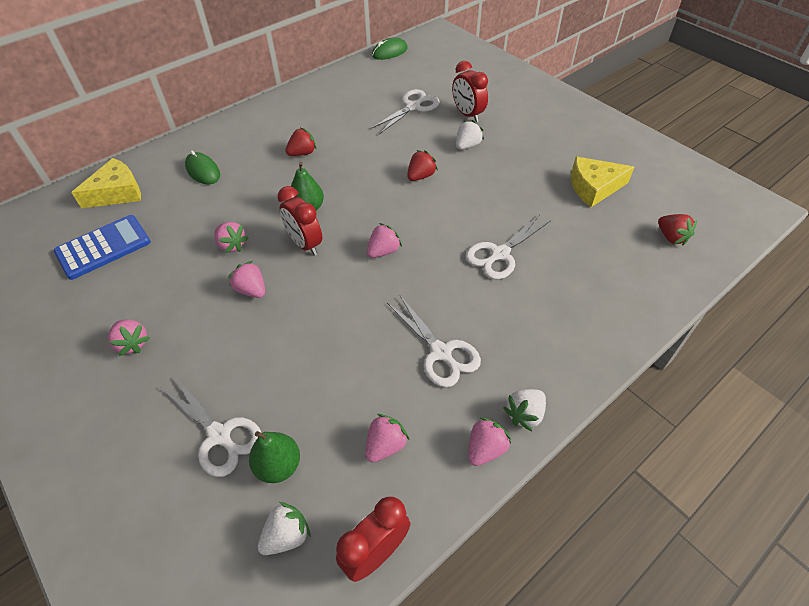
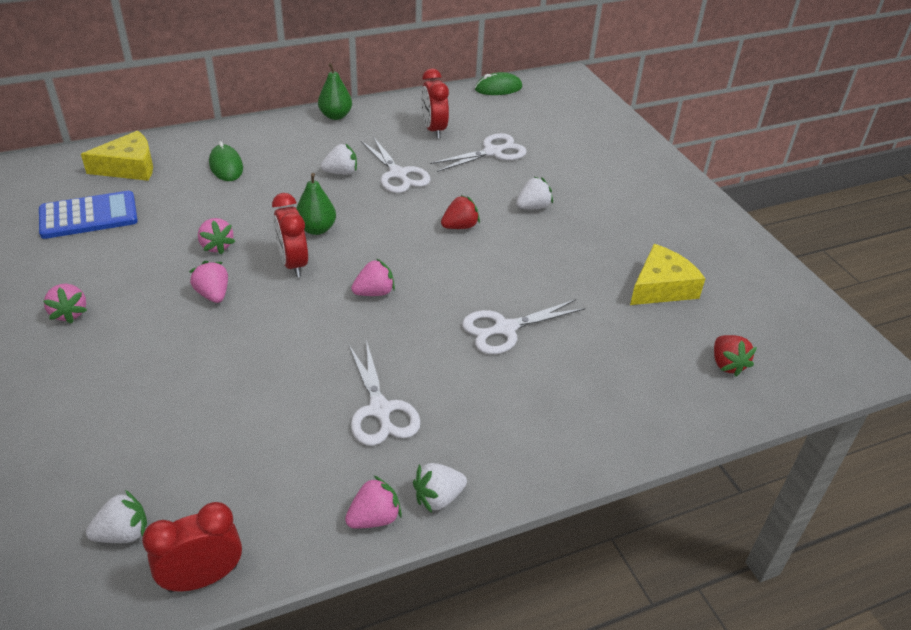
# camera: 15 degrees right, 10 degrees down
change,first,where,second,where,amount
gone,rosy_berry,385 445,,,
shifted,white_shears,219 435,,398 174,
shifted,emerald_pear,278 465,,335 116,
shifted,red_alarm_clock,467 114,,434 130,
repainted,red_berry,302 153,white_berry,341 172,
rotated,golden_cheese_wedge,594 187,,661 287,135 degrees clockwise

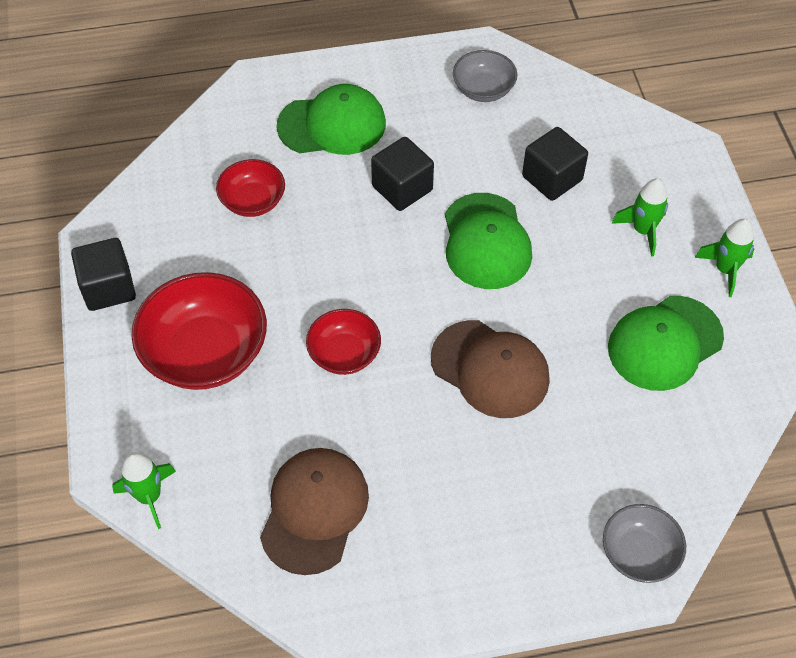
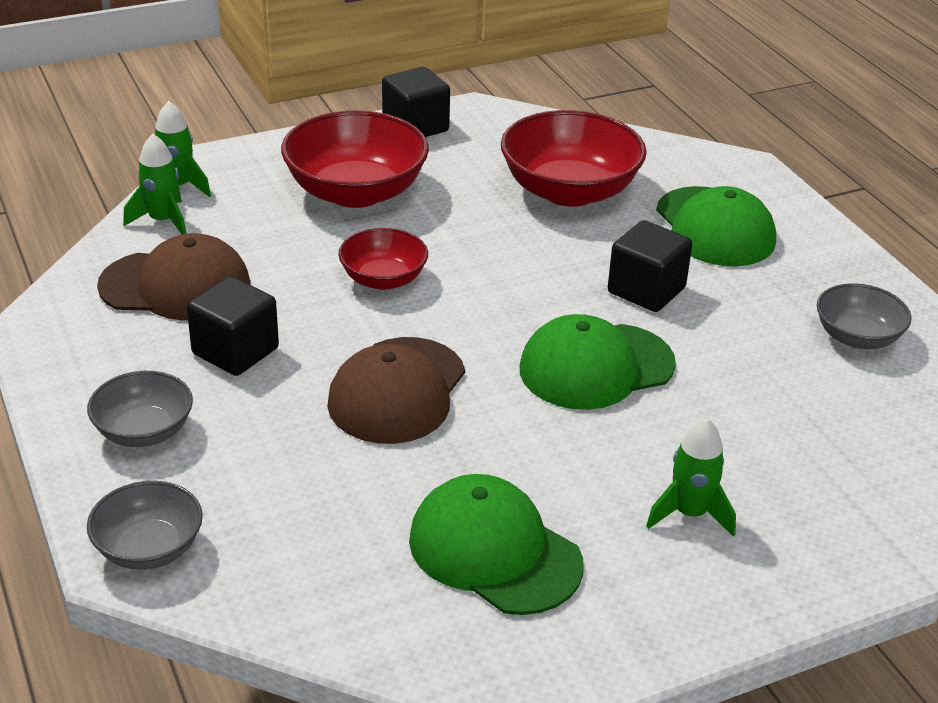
# camera: 75 degrees right, 20 degrees down
change,first,where,second,where,amount
new,,,ash-grey_deep_dish,144 431,
shifted,jet-black_cube,552 178,,235 351,
shifted,emerald_toy_rocket,725 270,,163 221,
scaled,red_deep_dish,253 201,,569 191,x1.77

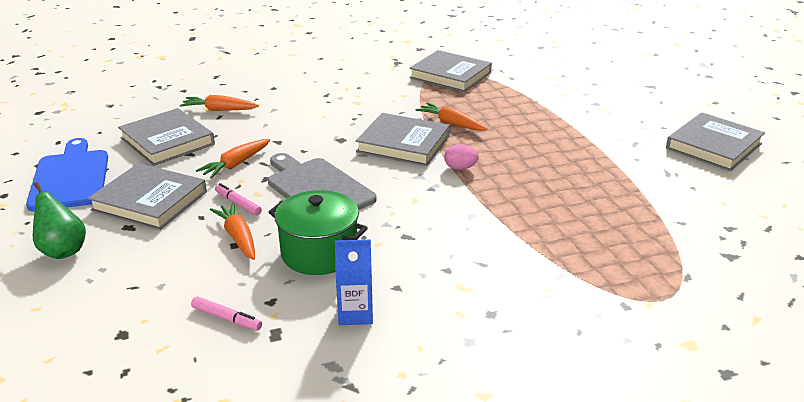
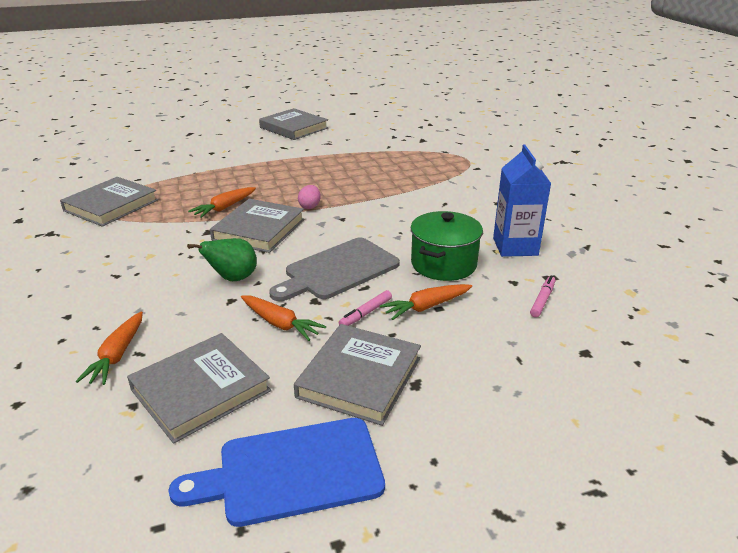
# camera: 90 degrees left, 0 degrees up
change,first,where,second,where,amount
shifted,emerald_pear,63 250,,233 278,
scaled,royal_blue_carton,355 313,,515 247,x1.52

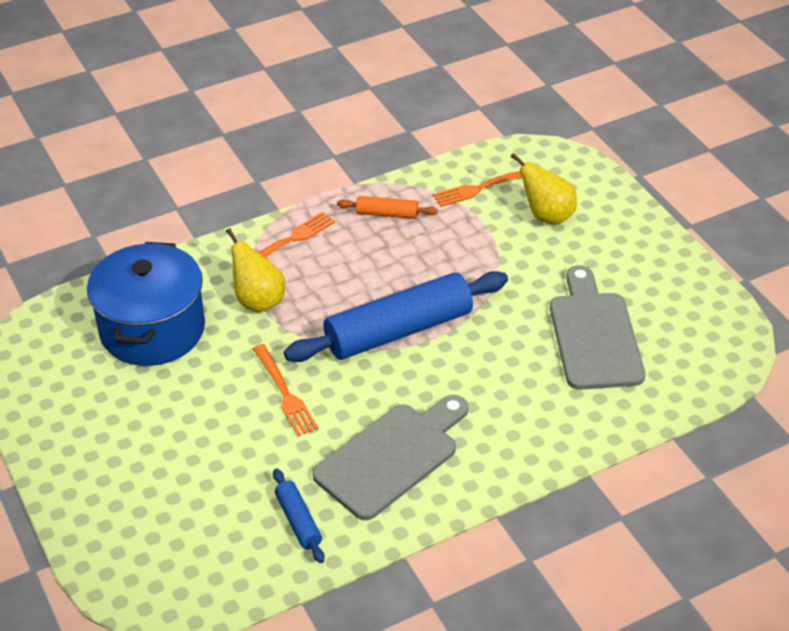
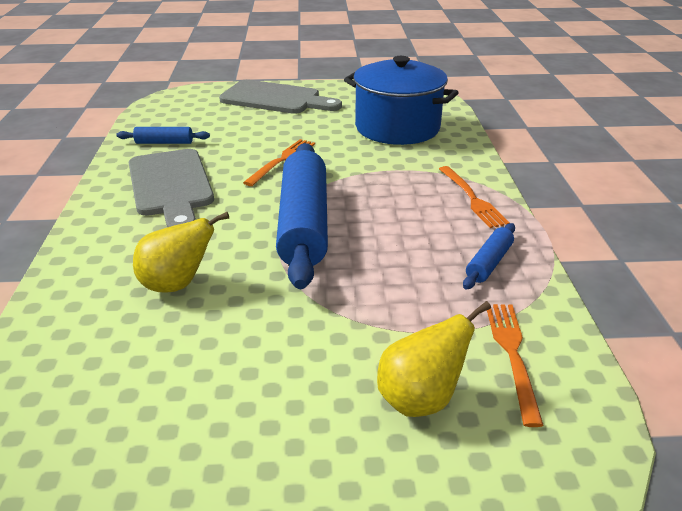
# camera: 115 degrees right, 10 degrees down
change,first,where,second,where,amount
shifted,golden_pear,258 300,,177 284,
shifted,ash-grey_chopping_board,594 335,,275 99,
repainted,orange-coloured_pastry_roller,387 214,royal_blue_pastry_roller,489 263,
rotated,orange-coloured_dinner_fork,285 394,,282 160,120 degrees clockwise

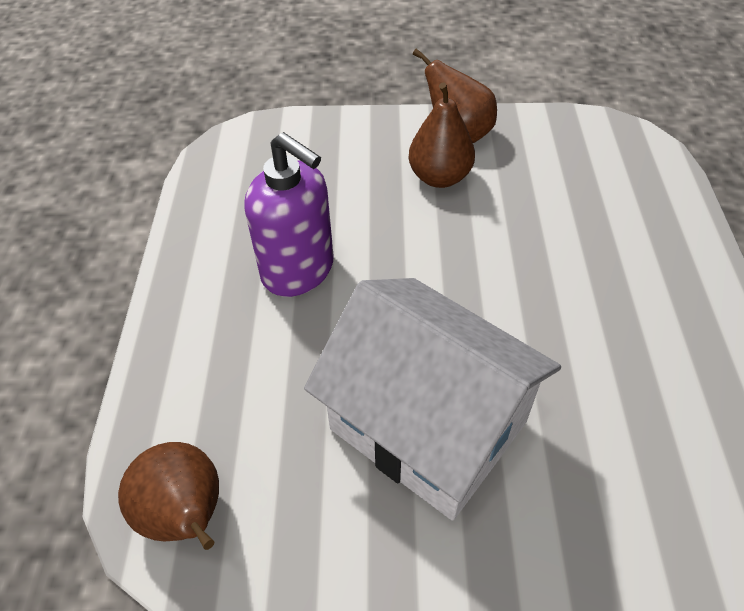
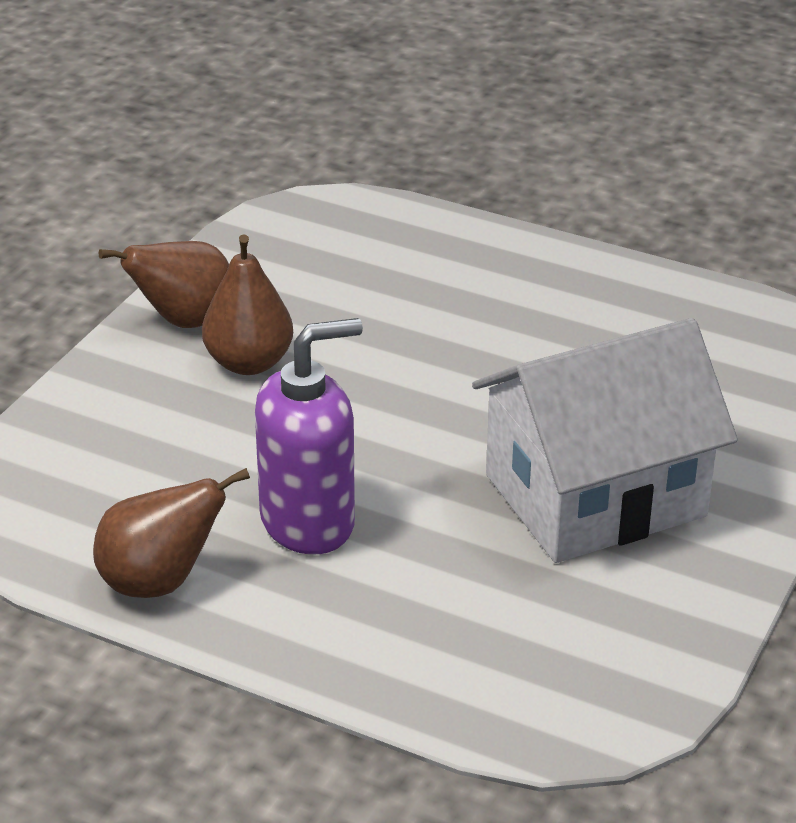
# camera: 65 degrees left, 15 degrees down
change,first,where,second,where,amount
shifted,brown_pear,186 515,,160 582,

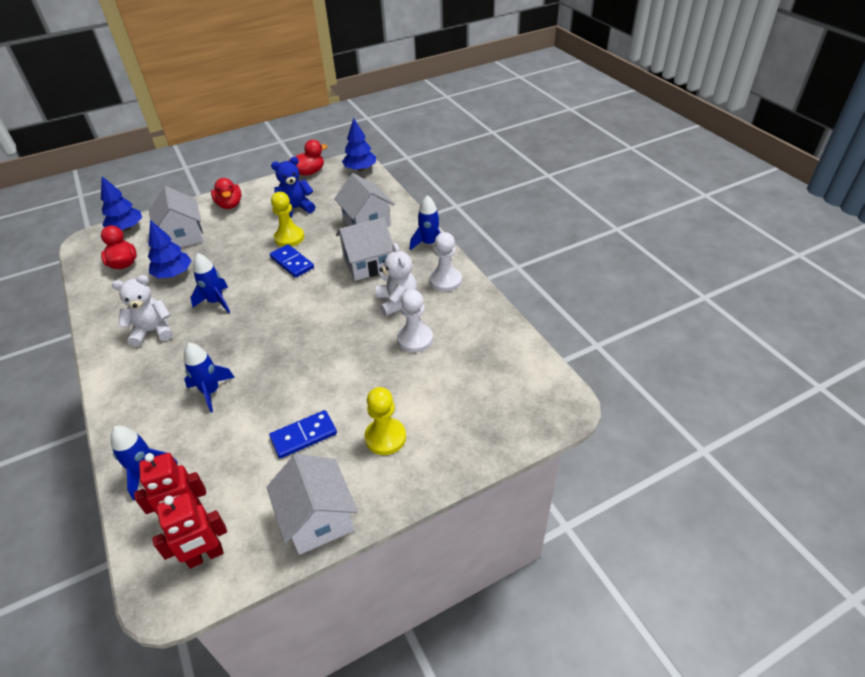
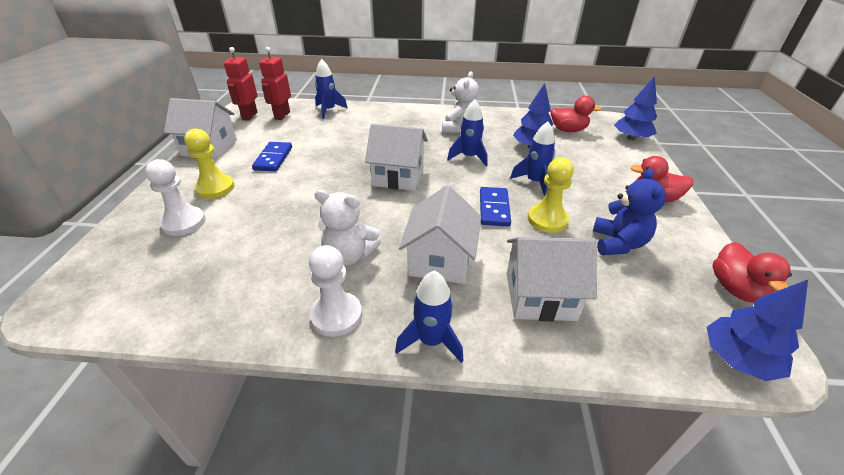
# camera: 120 degrees right, 5 degrees down
change,first,where,second,where,amount
shifted,white_toy_house,183 236,,398 177,
shifted,royal_blue_toy_rocket,211 391,,534 182,
shifted,white_pawn,415 339,,184 222,
rotated,royal_blue_domino_piece,292 263,,494 208,75 degrees counterclockwise

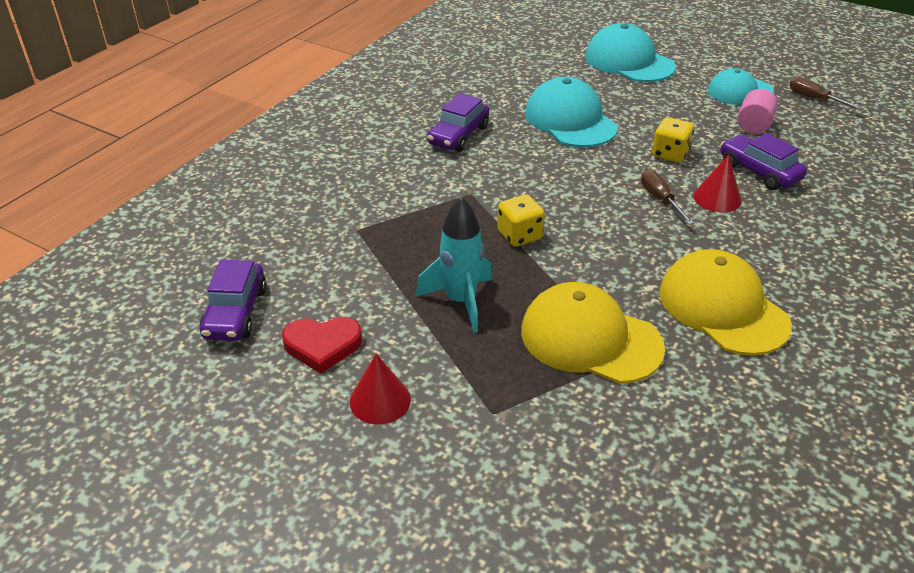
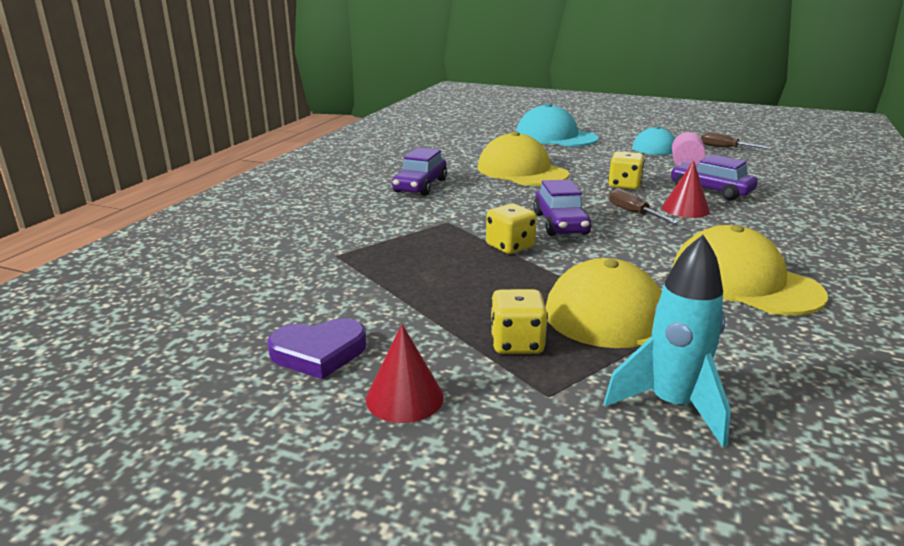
# camera: 10 degrees left, 15 degrees down
change,first,where,second,where,amount
new,,,golden_game_die,516 343,
shifted,royal_purple_toy_car,236 313,,560 224,
shifted,aqua_toy_rocket,460 301,,671 406,
repainted,red_heart,322 345,royal_purple_heart,319 353,
repainted,aqua_cap,570 120,golden_cap,522 171,

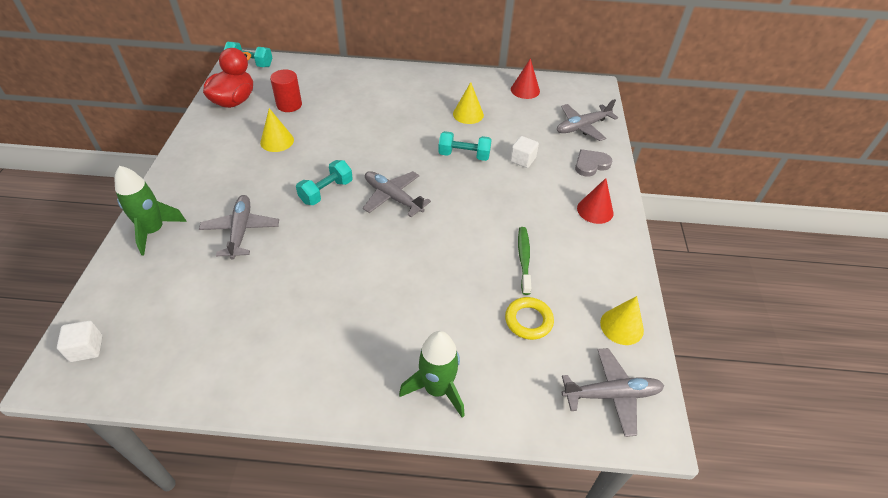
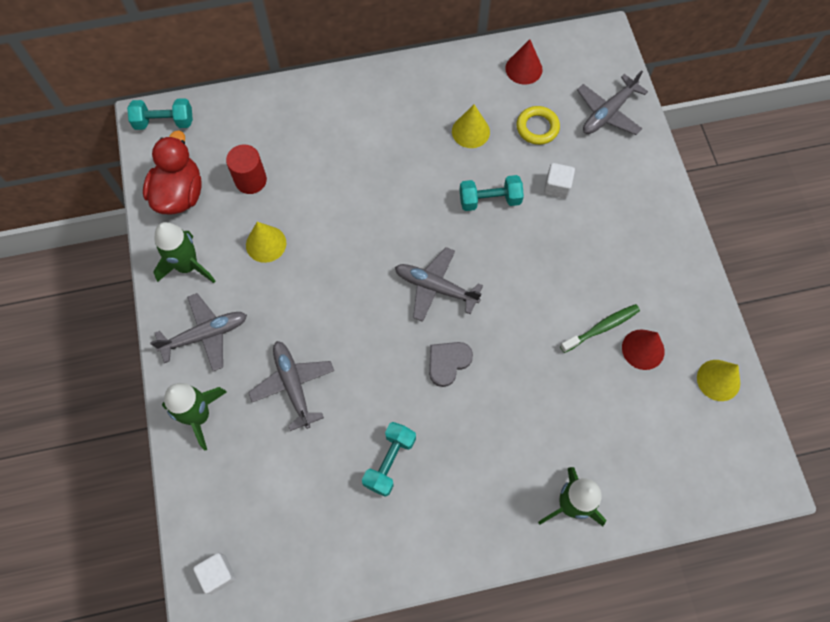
# camera: 15 degrees left, 20 degrees up
change,first,where,second,where,amount
new,,,emerald_toy_rocket,187 266,
shifted,aqua_free_weight,326 192,,389 462,
shifted,golden_hoop,528 320,,537 127,
shifted,ash-grey_aeroplane,611 394,,205 335,
shifted,ash-grey_heart,591 164,,448 362,
shifted,red_cone,595 210,,643 349,
rotated,emerald_tooth_brush,524 259,,601 328,75 degrees clockwise

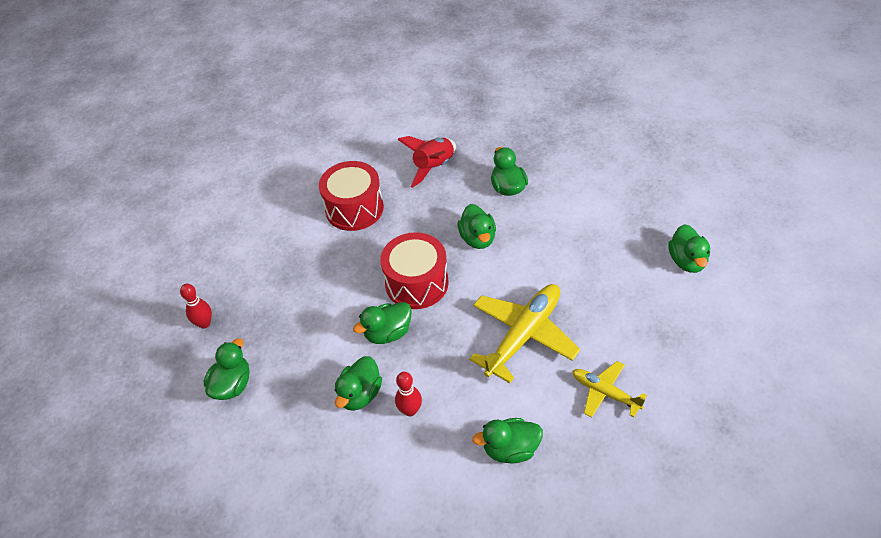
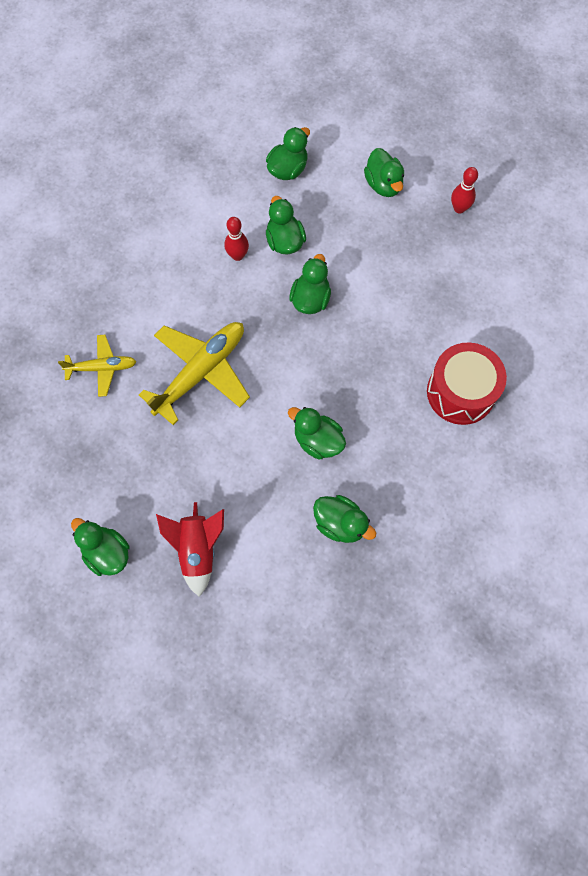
# camera: 135 degrees right, 20 degrees up
change,first,where,second,where,amount
gone,red_drum,417 283,,,
shifted,red_toy_rocket,434 167,,197 550,
shifted,emerald_duck,510 449,,288 169,
rotated,golden_aeroplane,523 335,,201 372,135 degrees counterclockwise

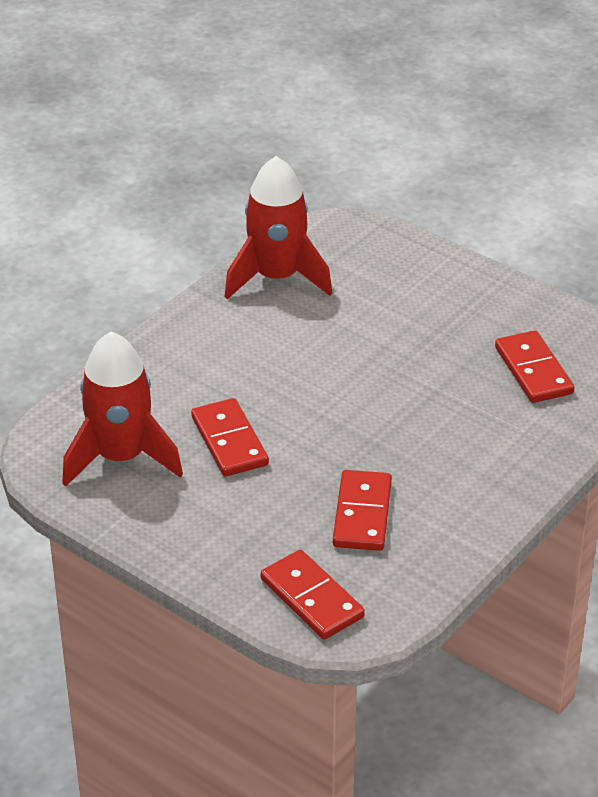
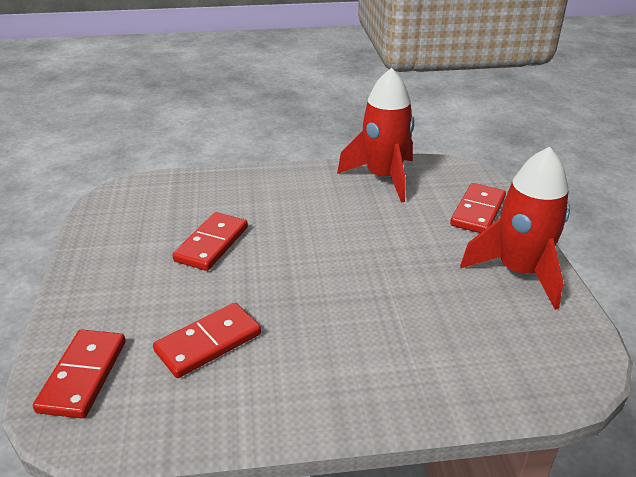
# camera: 45 degrees right, 5 degrees down
change,first,where,second,where,amount
shifted,red_toy_rocket,121 457,,518 272,
shifted,red_domino_piece,533 370,,477 211,

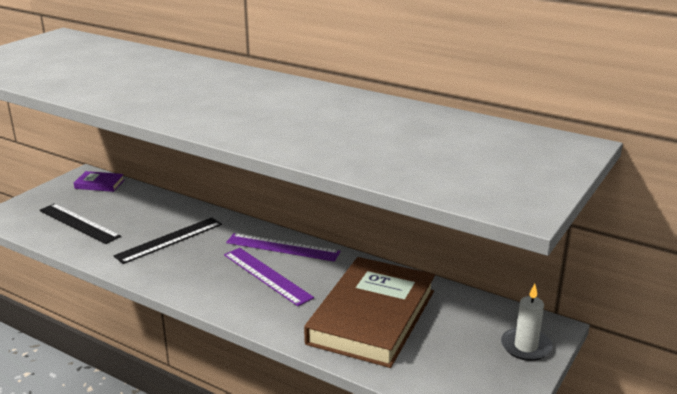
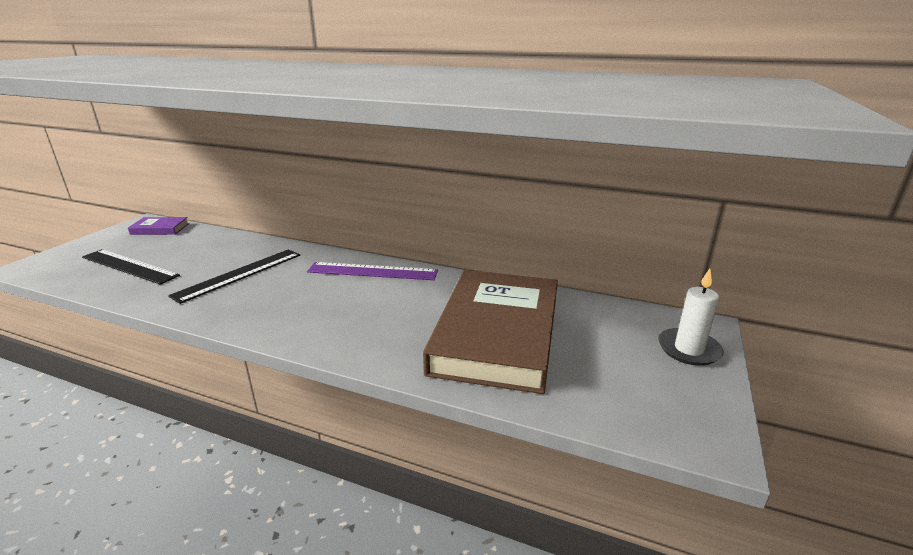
# camera: 10 degrees left, 0 degrees up
change,first,where,second,where,amount
gone,royal_purple_ruler,267 276,,,

